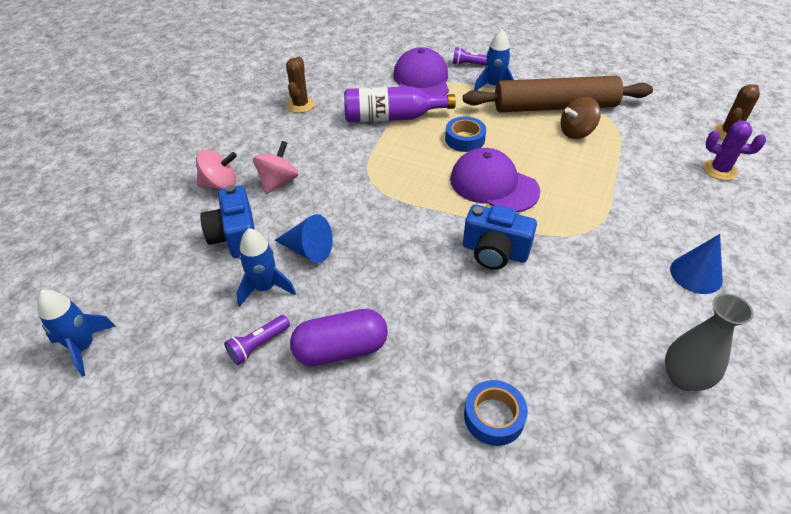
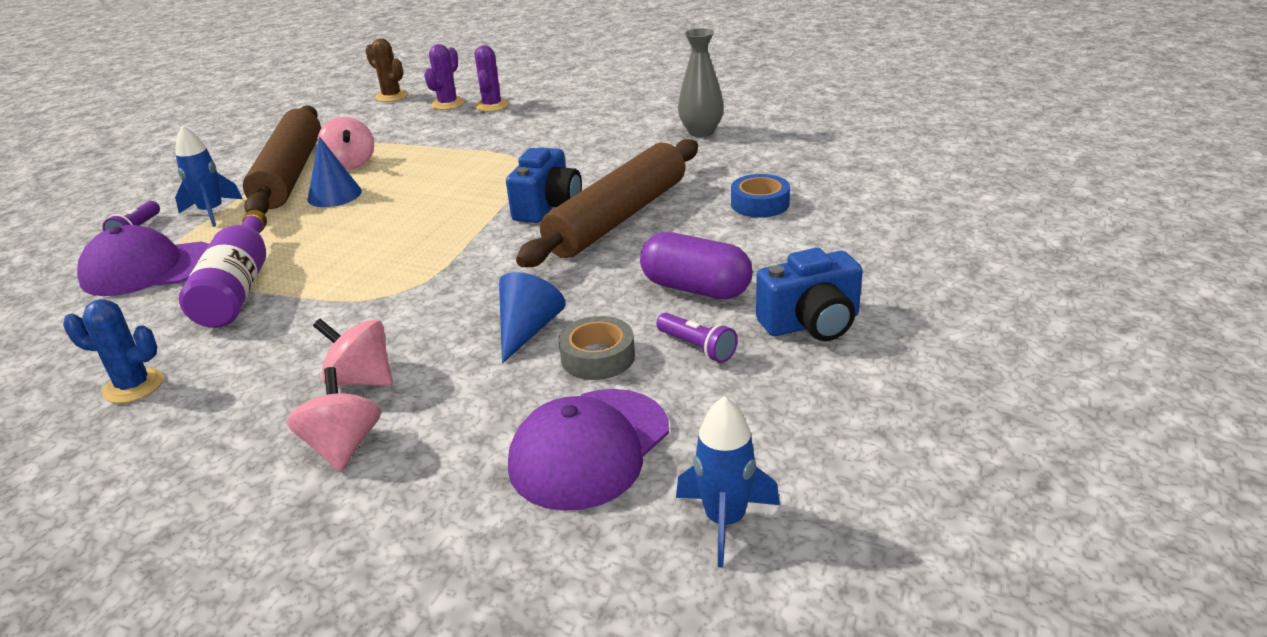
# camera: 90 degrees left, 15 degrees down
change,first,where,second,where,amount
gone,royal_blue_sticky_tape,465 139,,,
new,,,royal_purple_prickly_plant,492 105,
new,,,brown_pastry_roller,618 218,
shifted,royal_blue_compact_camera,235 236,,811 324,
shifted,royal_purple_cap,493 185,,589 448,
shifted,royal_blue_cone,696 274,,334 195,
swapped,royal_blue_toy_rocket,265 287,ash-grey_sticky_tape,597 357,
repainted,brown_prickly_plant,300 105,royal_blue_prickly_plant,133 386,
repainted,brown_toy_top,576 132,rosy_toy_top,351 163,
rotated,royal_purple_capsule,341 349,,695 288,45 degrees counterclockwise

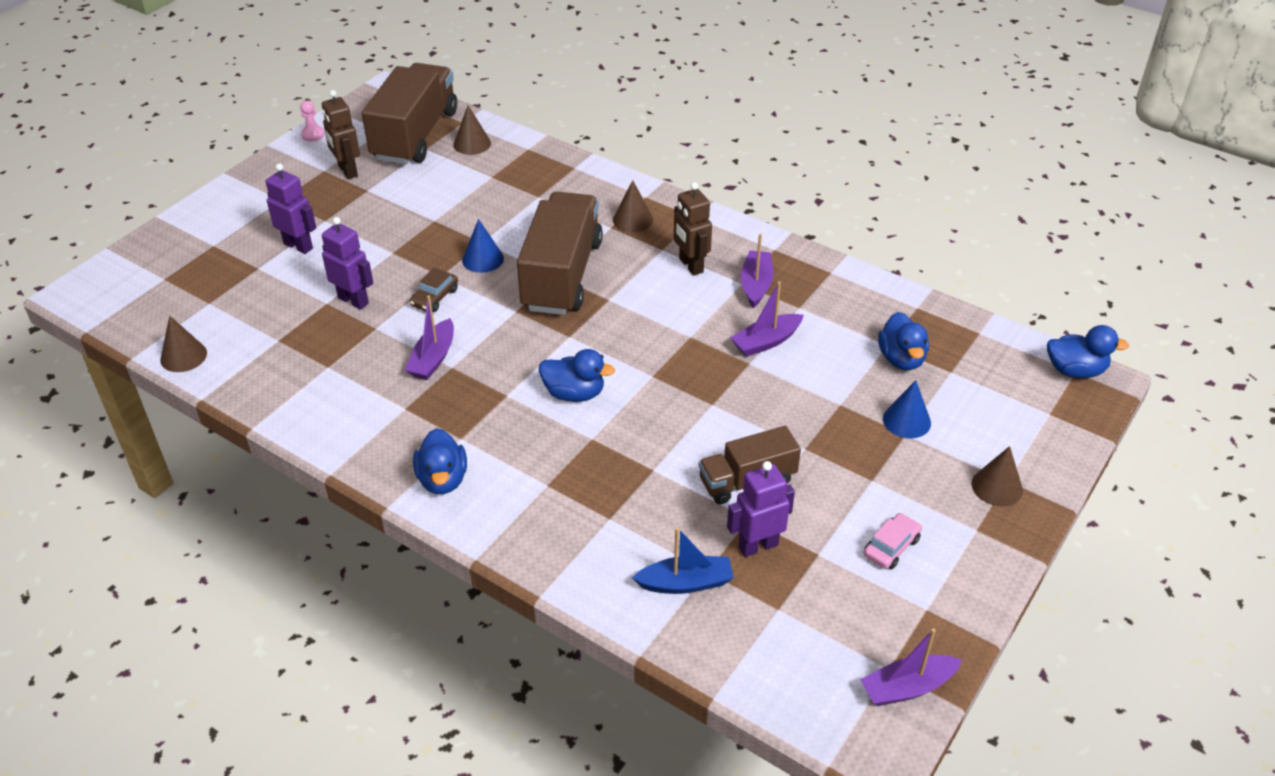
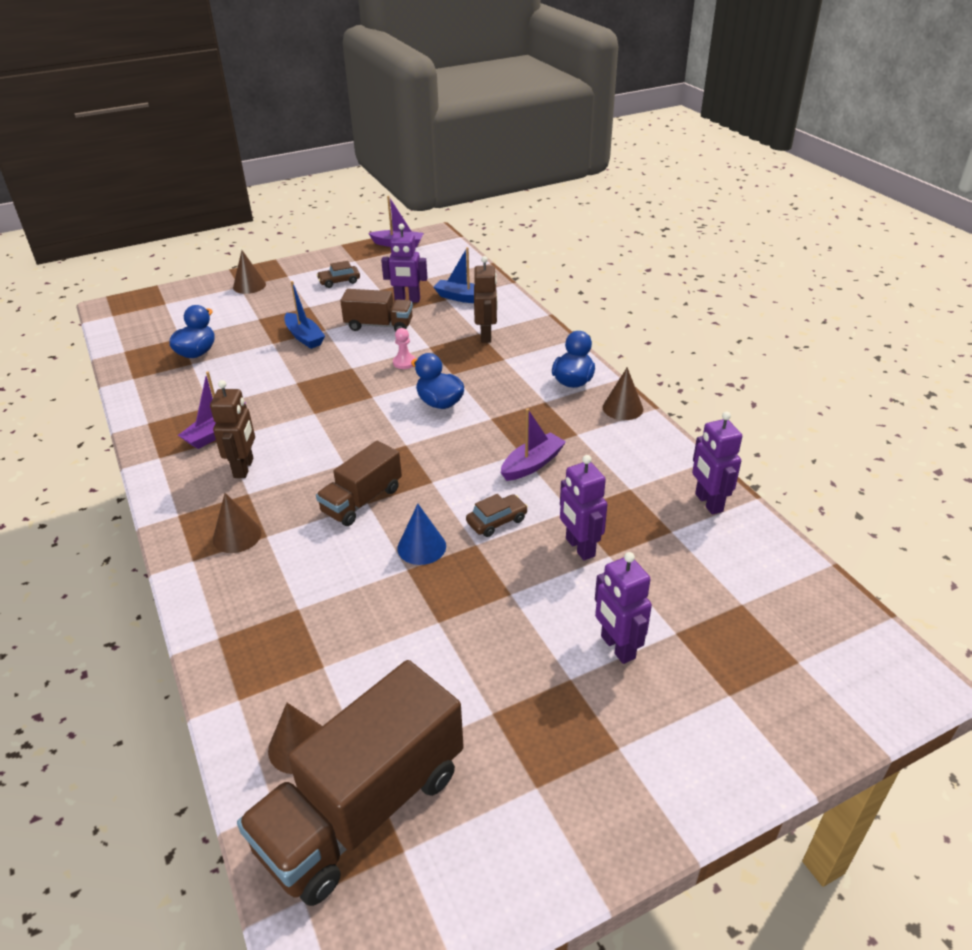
# camera: 150 degrees left, 5 degrees down
change,first,where,second,where,amount
gone,royal_purple_sailboat,766 342,,,
gone,royal_blue_cone,906 420,,,
gone,royal_blue_duck,1075 370,,,
new,,,royal_blue_sailboat,304 337,
new,,,royal_purple_robot_figure,708 503,
shifted,brown_cone,183 356,,622 408,
shifted,rosy_pawn,313 134,,404 362,
shifted,brown_robot_figure,347 171,,486 336,
repainted,rosy_toy_car,891 547,brown_toy_car,339 281,
scaled,brown_lorry,562 275,,362 500,x0.57

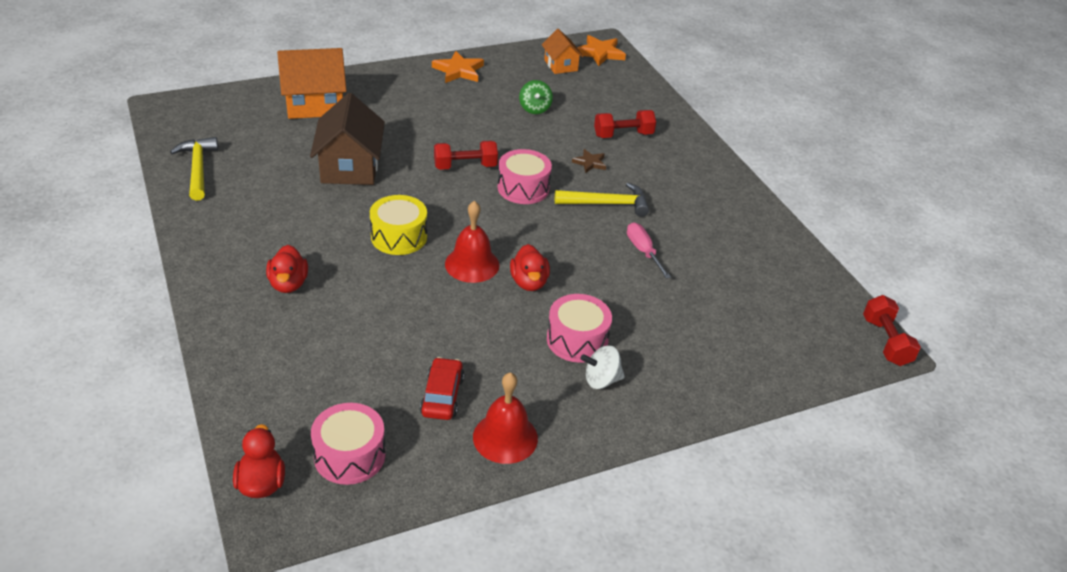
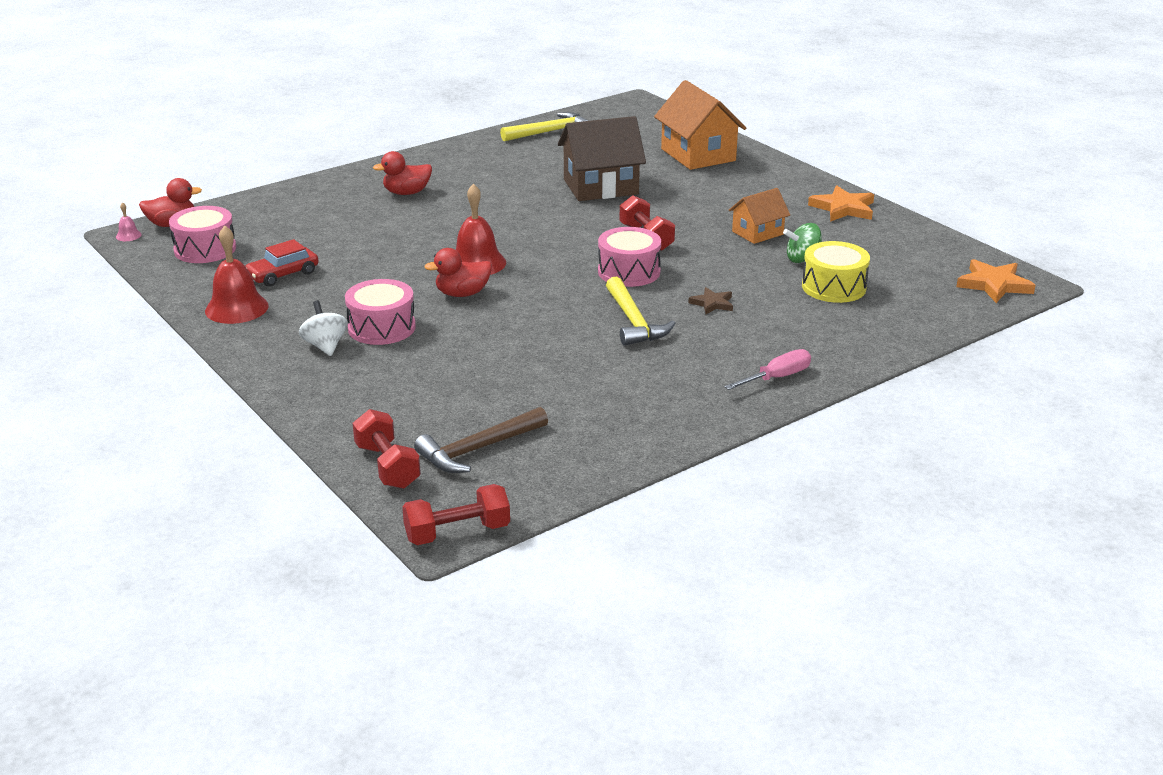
# camera: 80 degrees right, 10 degrees down
change,first,where,second,where,amount
new,,,rosy_bell,128 235,
new,,,brown_claw_hammer,478 449,
shifted,golden_drum,399 237,,833 287,
shifted,orange-coloured_toy_house,561 65,,757 233,
shifted,red_free_weight,623 135,,387 466,
shifted,rosy_hand_screwdriver,643 251,,777 378,
rotated,red_toy_car,442 396,,283 275,150 degrees clockwise

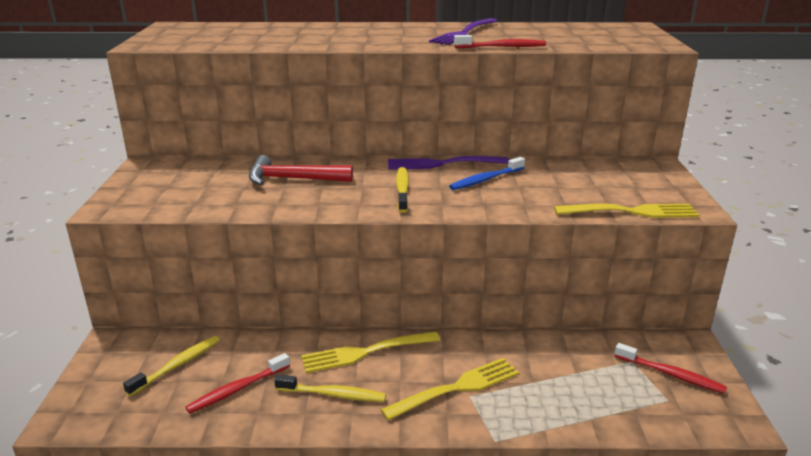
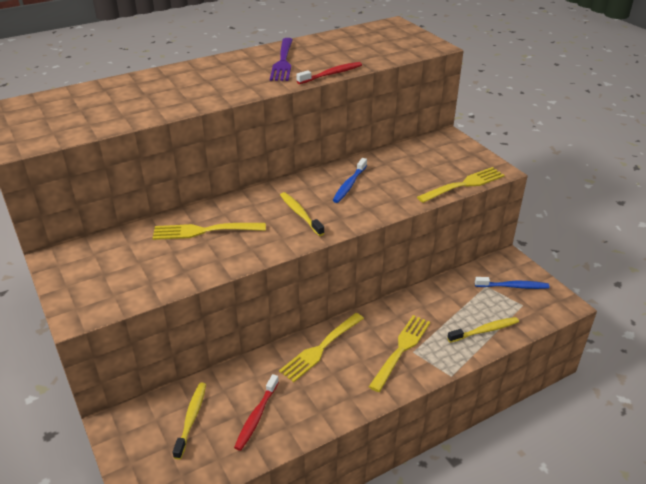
# camera: 30 degrees left, 10 degrees up
change,first,where,second,where,amount
gone,royal_purple_dinner_fork,443 163,,,
shifted,golden_tooth_brush,332 394,,484 330,
swapped,red_claw_hammer,293 179,golden_dinner_fork,205 231,
repainted,red_tooth_brush,670 374,royal_blue_tooth_brush,513 286,

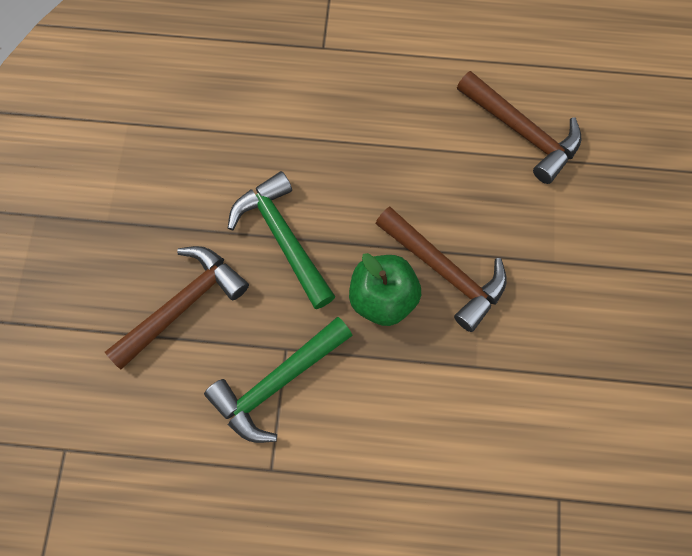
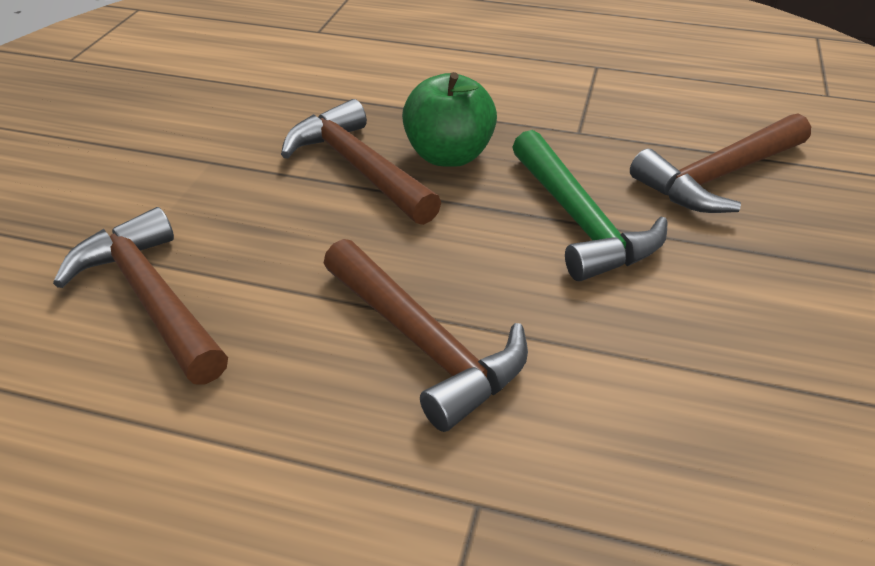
# camera: 170 degrees left, 30 degrees down
change,first,where,second,where,amount
gone,emerald_claw_hammer,277 382,,,
new,,,brown_claw_hammer,423 343,

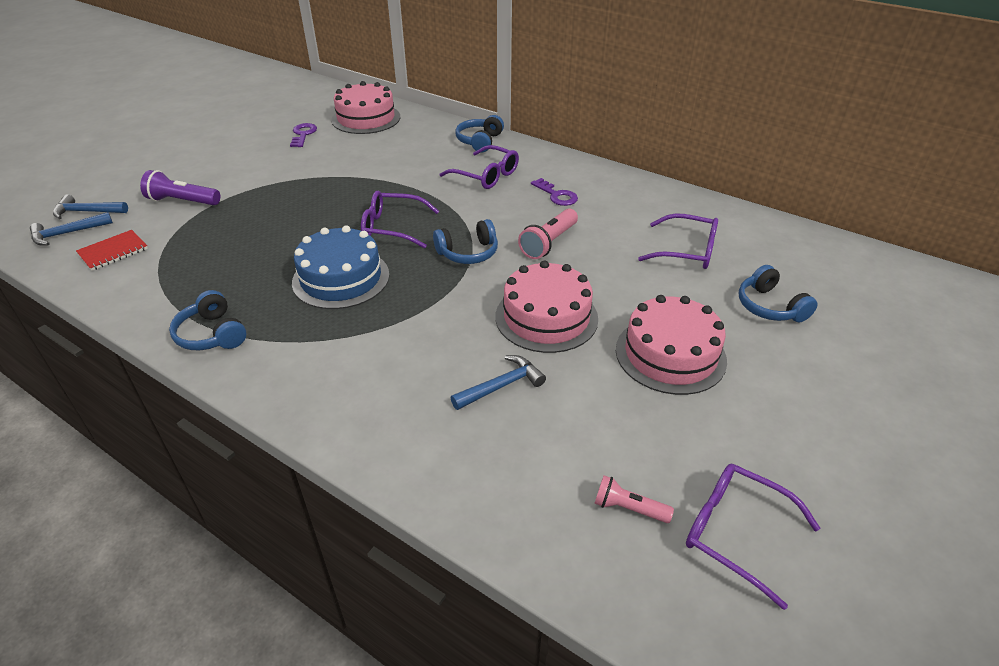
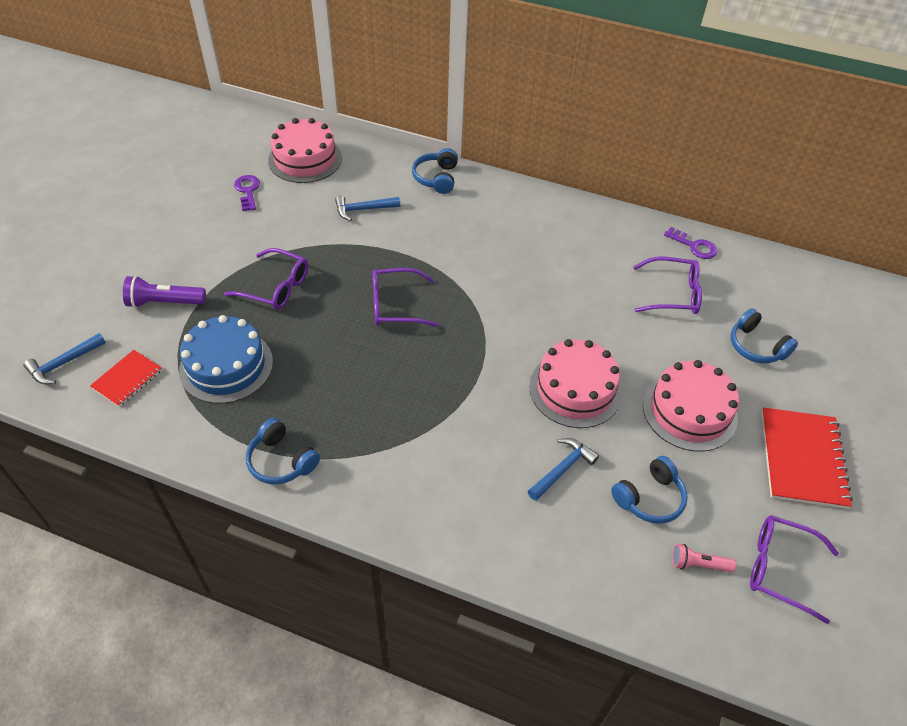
# camera: 15 degrees left, 10 degrees up
change,first,where,second,where,amount
gone,rosy_pocket_torch,549 243,,,
new,,,red_exercise_book,802 459,
shifted,royal_blue_claw_hammer,87 212,,363 209,
shifted,royal_blue_cake,341 278,,226 366,
shifted,royal_blue_over-ear_headphones,468 253,,649 498,
shifted,royal_purple_spectacles,486 175,,275 287,
shifted,royal_purple_latchkey,556 195,,694 246,

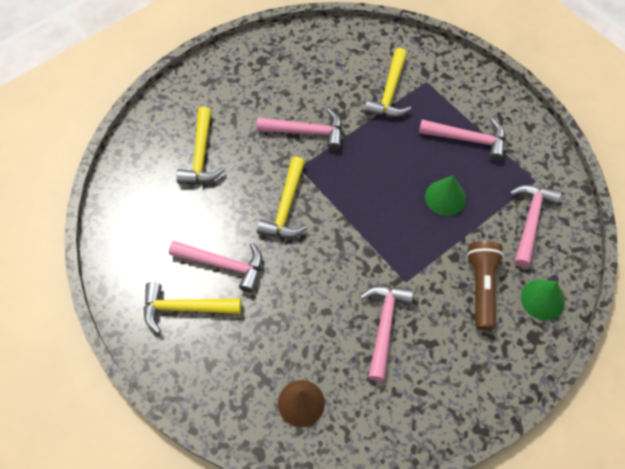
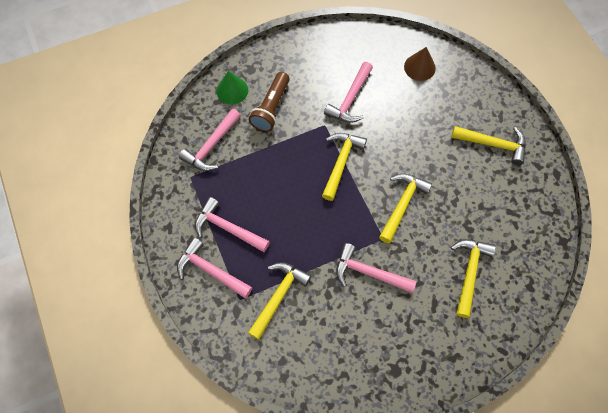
# camera: 165 degrees left, 5 degrees up
change,first,where,second,where,amount
gone,emerald_cone,445 197,,,
new,,,golden_claw_hammer,341 163,
shifted,rosy_claw_hammer,223 265,,211 270,

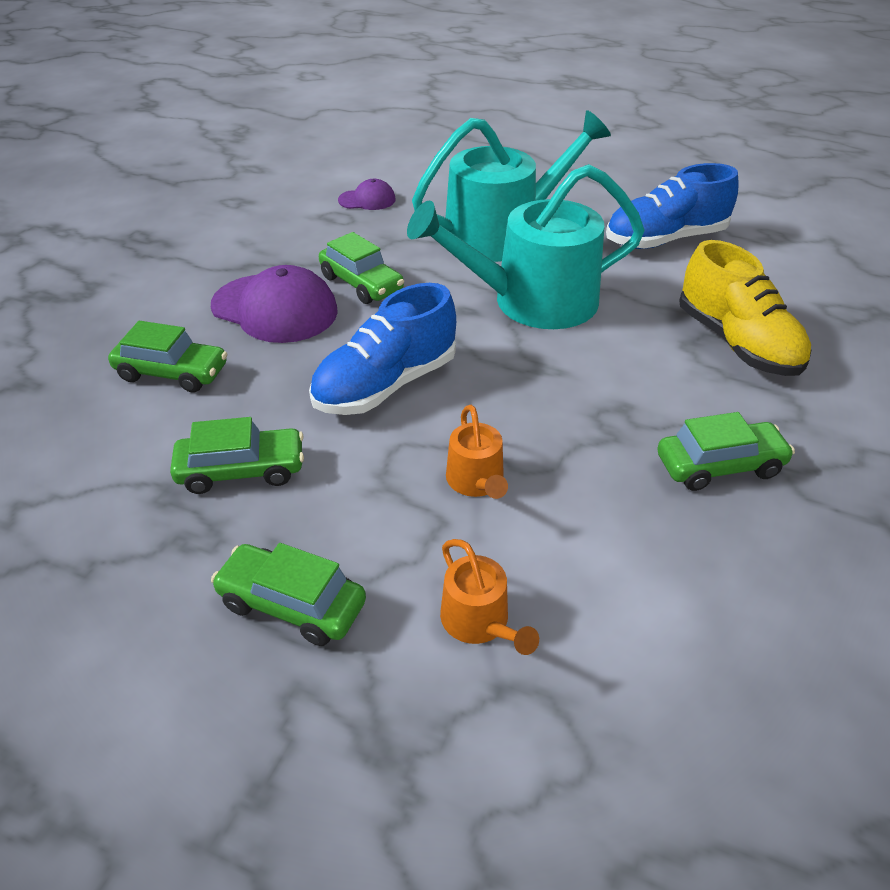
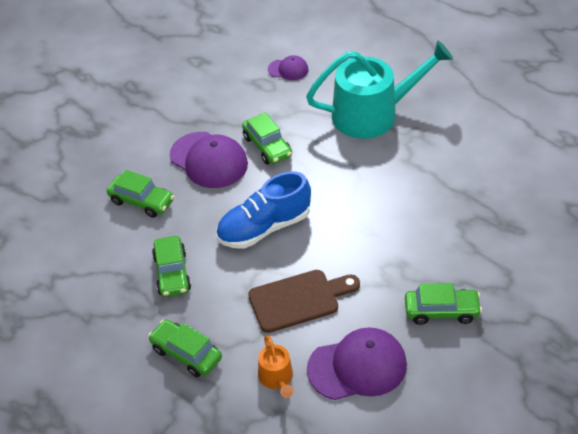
# camera: 15 degrees right, 5 degrees up
change,first,where,second,where,amount
gone,aqua_watering_can,532 301,,,
gone,royal_blue_lace-up_shoe,665 240,,,
gone,golden_lace-up_shoe,736 343,,,
new,,,royal_purple_cap,357 367,
swapped,orange-coloured_watering_can,476 481,brown_chopping_board,299 300,
rotated,emerald_toy_car,241 470,,172 273,75 degrees clockwise

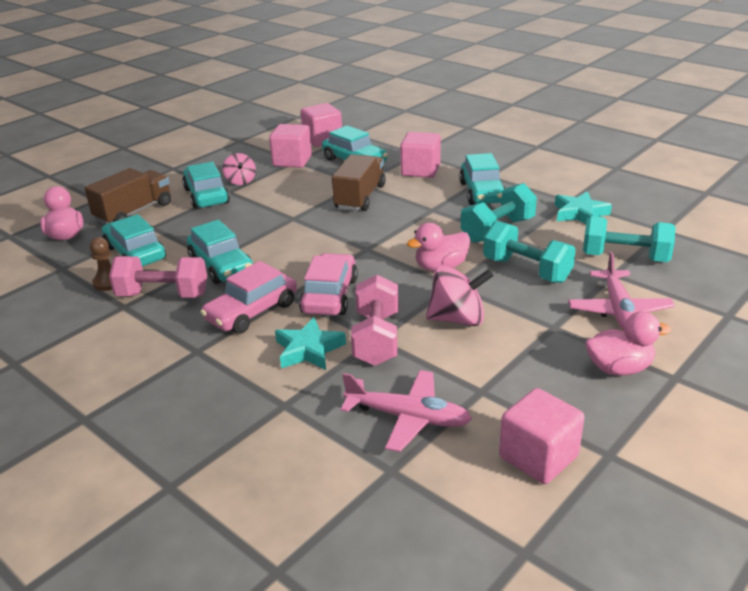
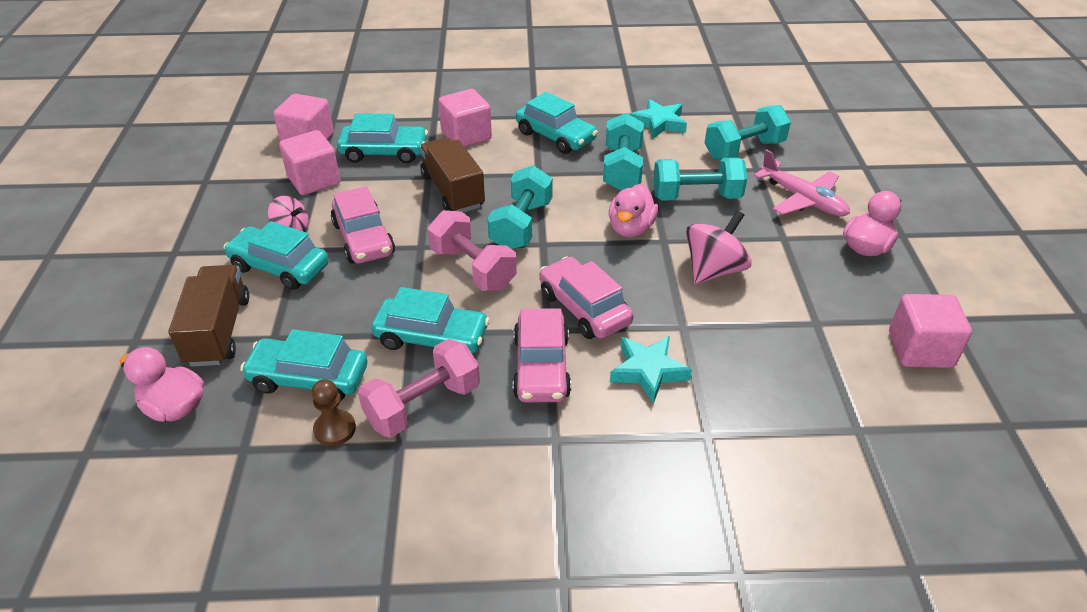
# camera: 45 degrees left, 10 degrees up
change,first,where,second,where,amount
gone,rosy_aeroplane,408 417,,,
new,,,rosy_toy_car,364 239,
new,,,aqua_free_weight,521 225,
shifted,rosy_free_weight,376 339,,473 268,

